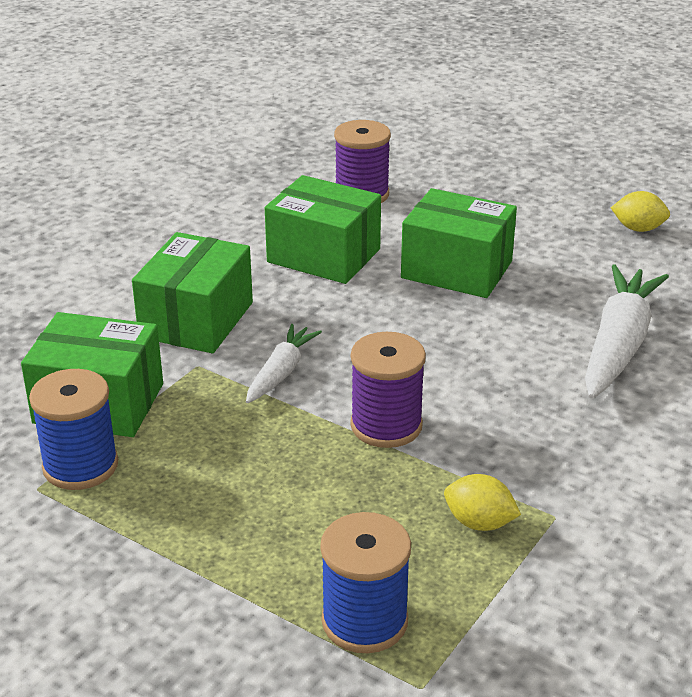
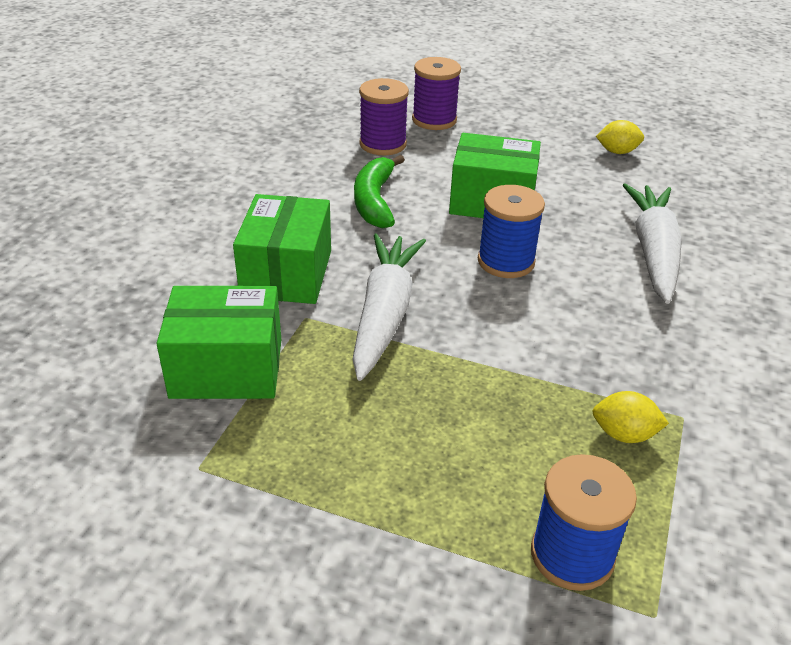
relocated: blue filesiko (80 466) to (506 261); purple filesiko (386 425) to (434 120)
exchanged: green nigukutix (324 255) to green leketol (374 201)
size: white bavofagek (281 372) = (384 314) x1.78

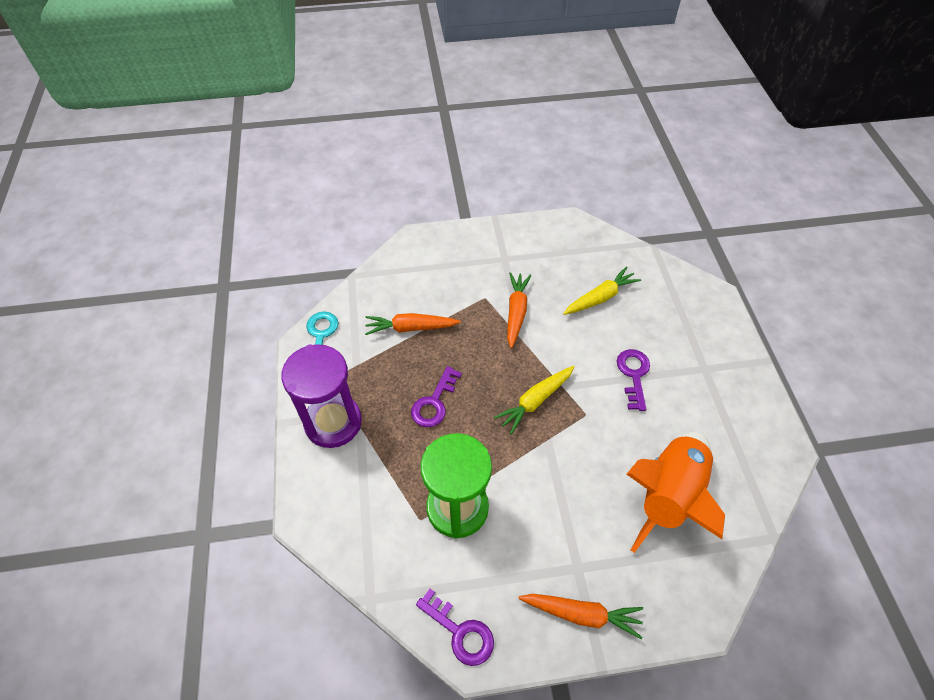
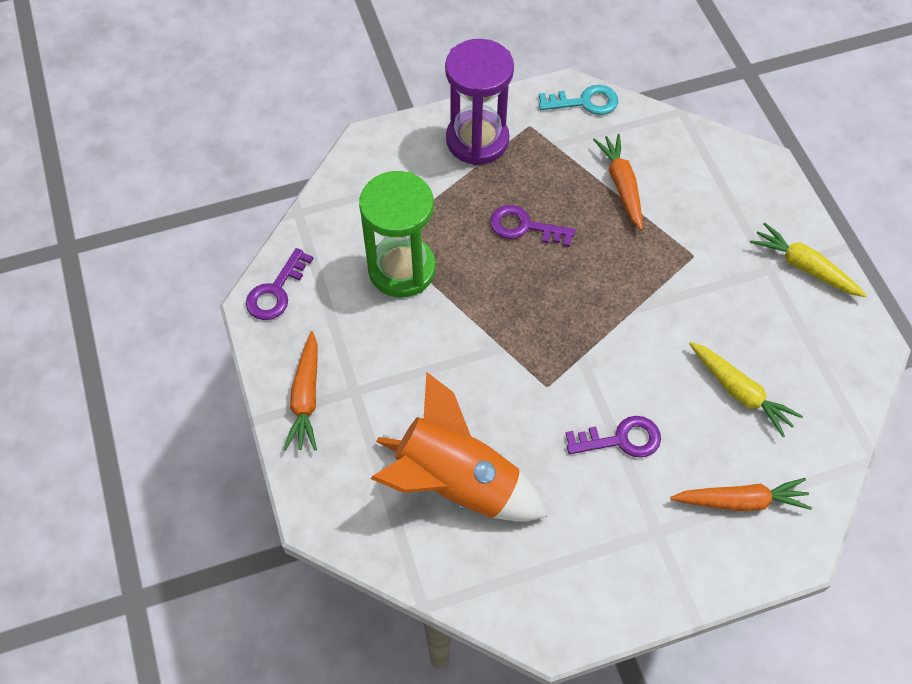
relocated: yellow bavofagek (535 401) to (804 267); orange bavofagek (516 312) to (740 501)

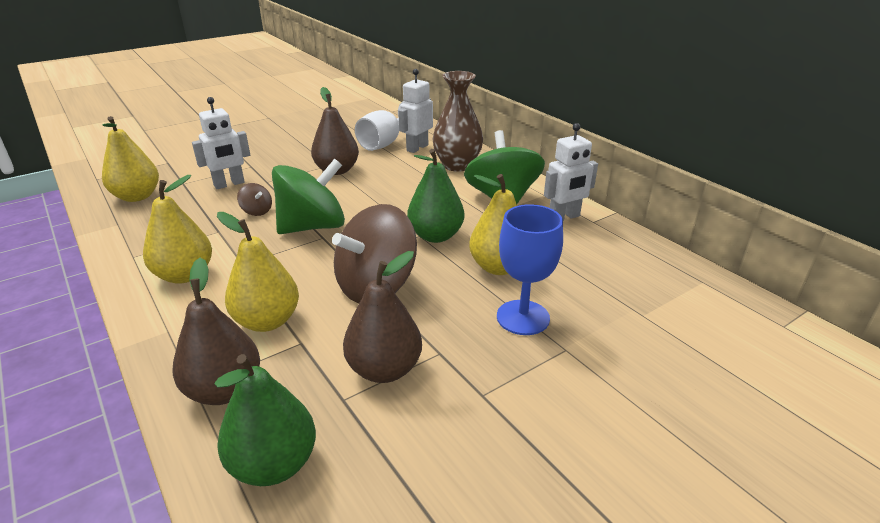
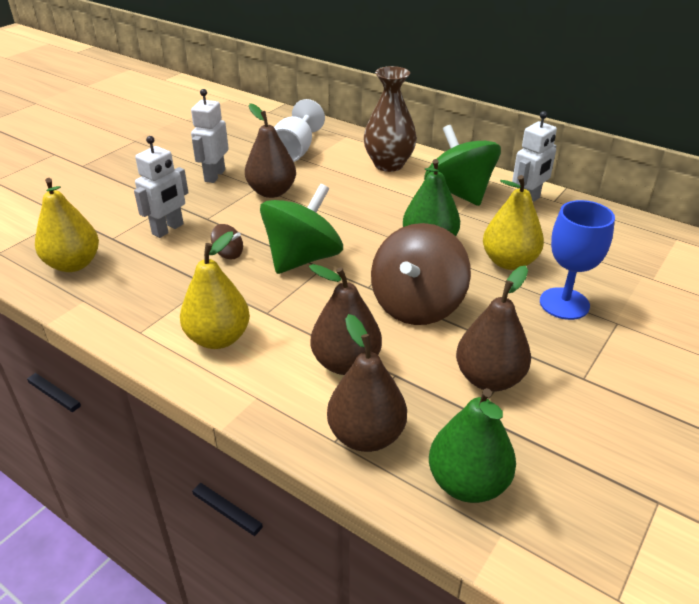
relocated: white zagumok (417 148) to (214 175)
colour: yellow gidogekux (267 321) to brown gidogekux (346 363)

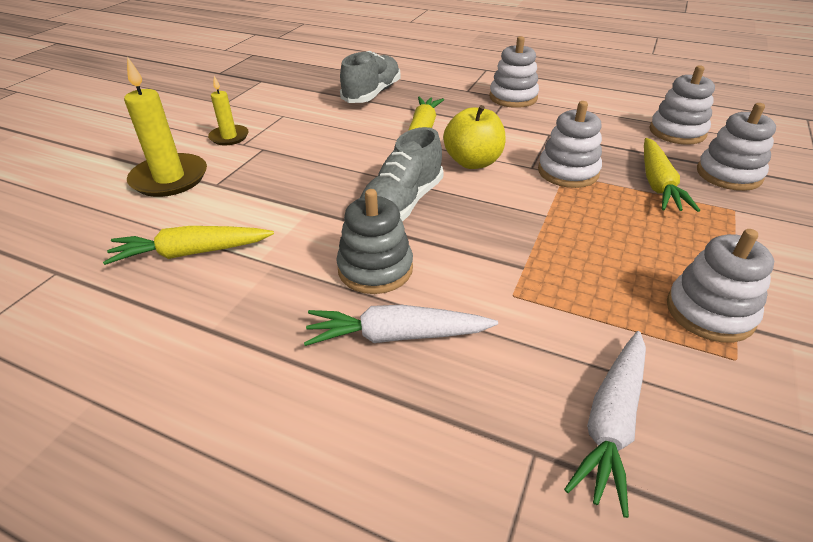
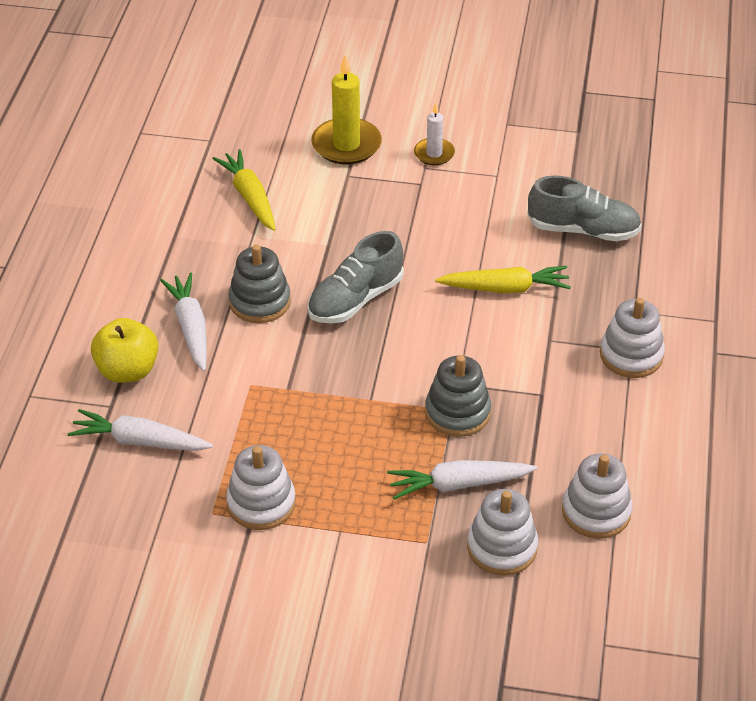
relocated: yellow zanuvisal (473 162) to (128 370)
colour: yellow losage (229 137) to white losage (434 154); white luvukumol (568 172) to grey luvukumol (457 412); yellow bavofagek (658 184) to white bavofagek (459 484)
spun: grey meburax (401 204) = (355 299) 60 degrees counterclockwise

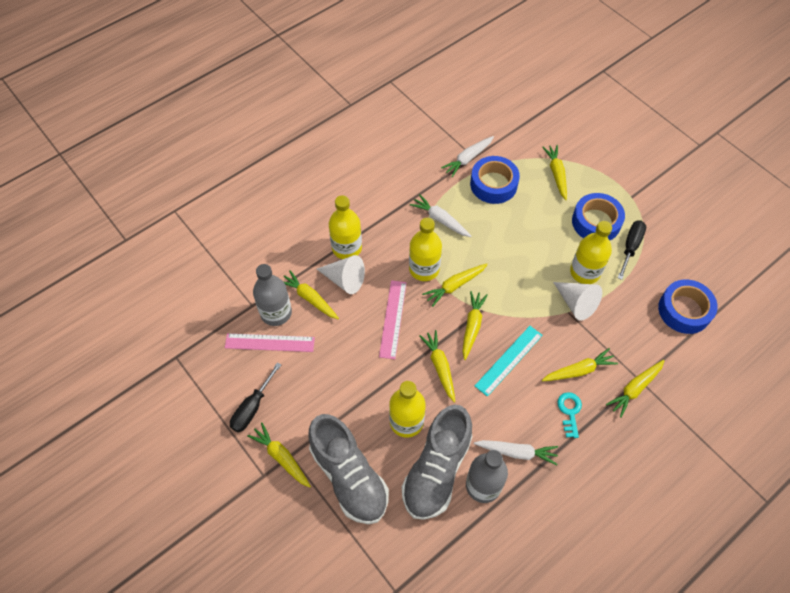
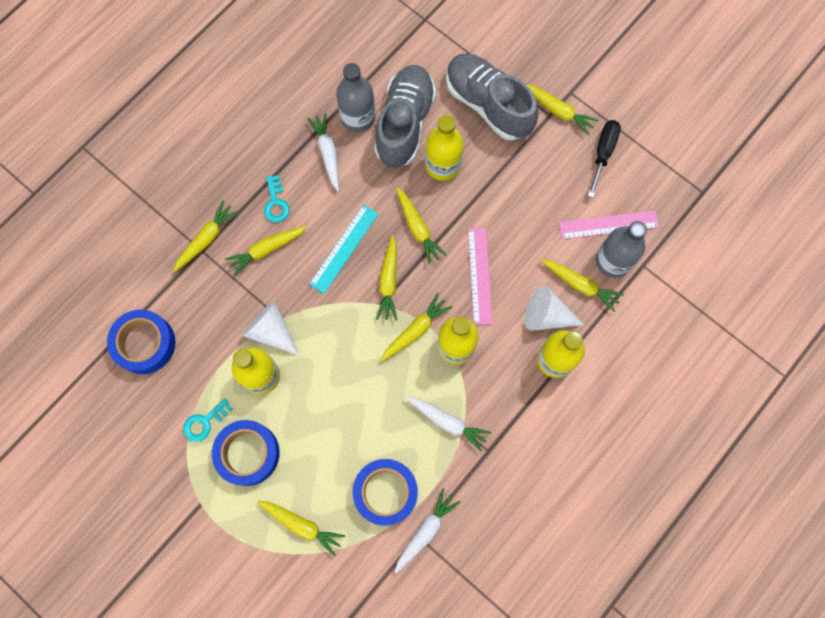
exchanged: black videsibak (630 247) to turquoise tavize (204 422)
spun: white bavofagek (516 452) = (327 153) 75 degrees clockwise; yellow bavofagek (556 174) = (302 525) 45 degrees counterclockwise

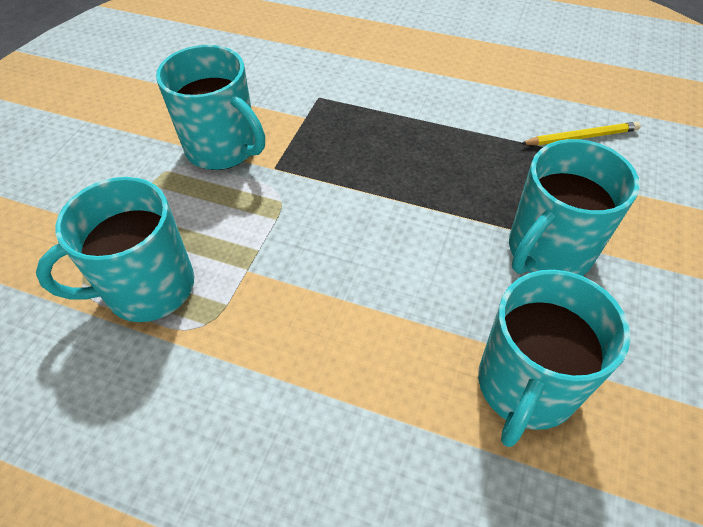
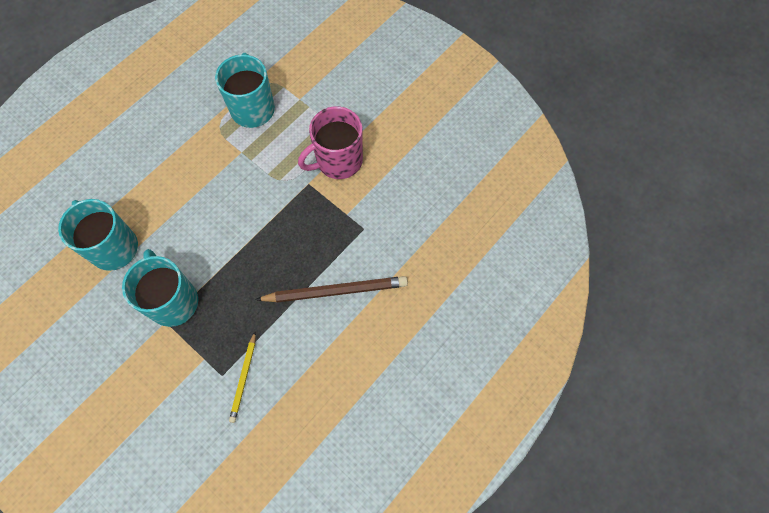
appeared: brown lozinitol (335 291)
colour: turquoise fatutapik (223 148) to pink fatutapik (338 161)

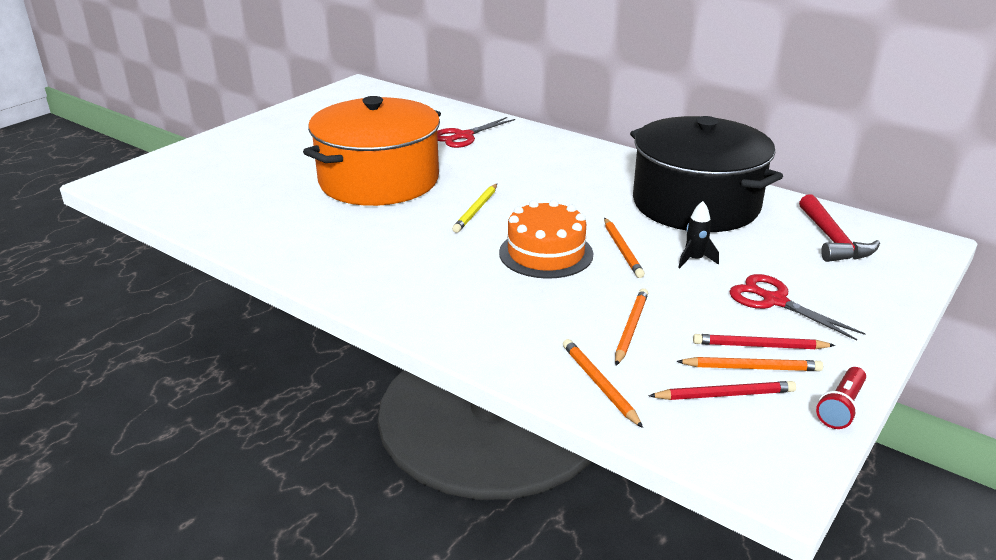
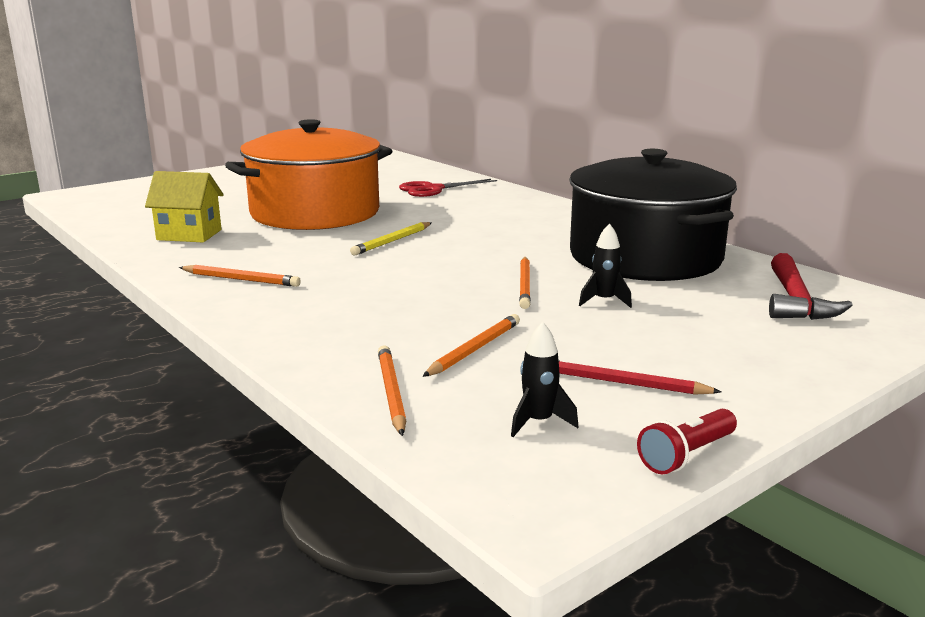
missing: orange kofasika (546 253); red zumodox (774 301)
appeared: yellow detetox (189 235)
relocated: orange lozinitol (752 368) to (241 279)
exchanged: red lozinitol (725 395) to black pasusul (538 422)

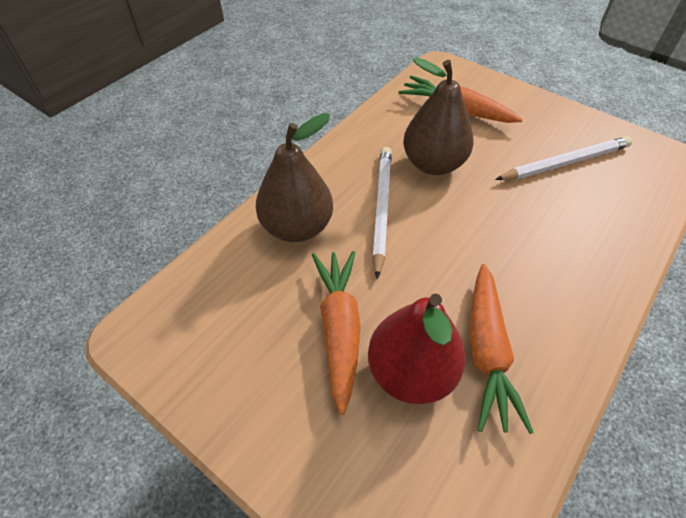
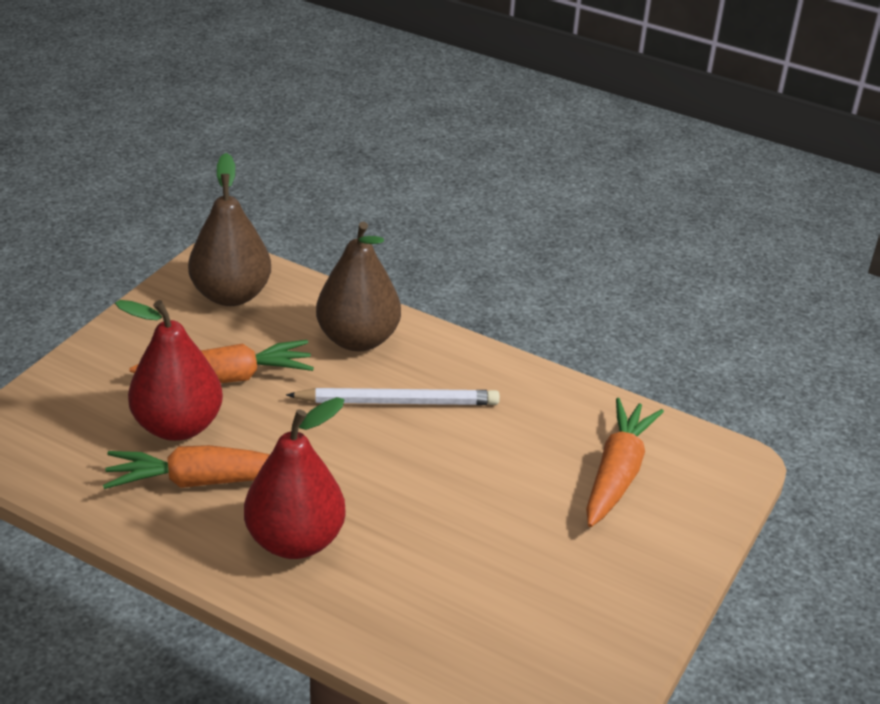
missing: white lozinitol (565 163)
appeared: red gidogekux (295 541)
relocated: brown gidogekux (433 164) to (231 295)

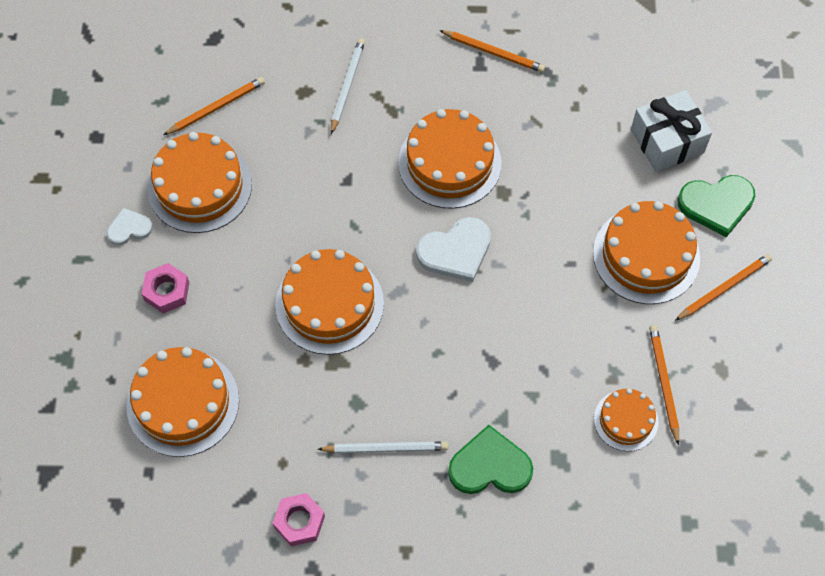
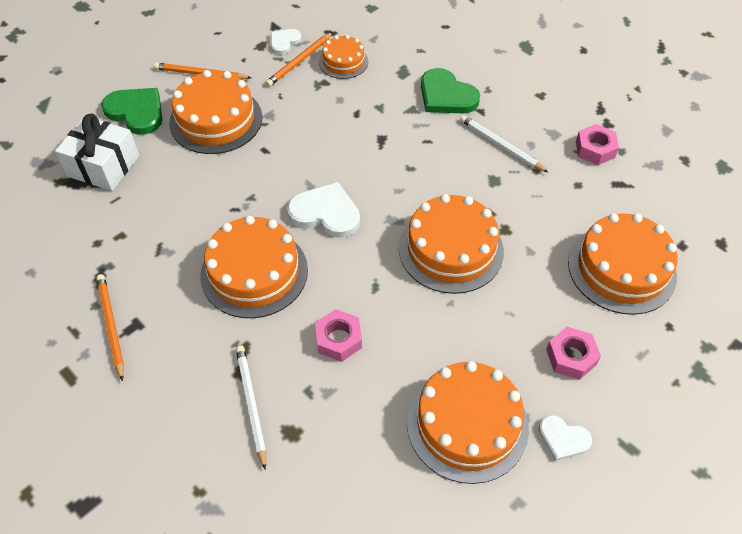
missing: orange lozinitol (216 107)
appeared: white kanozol (284 42); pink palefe (338 339)
spun: white lozinitol (347 86) = (251 404) 105 degrees clockwise

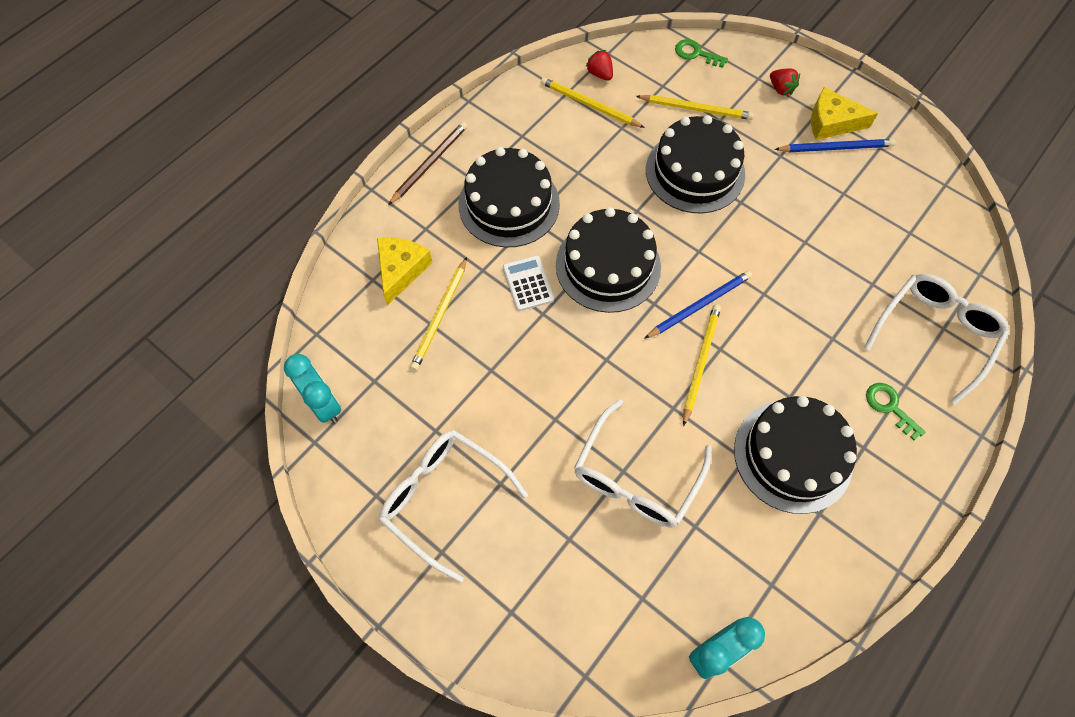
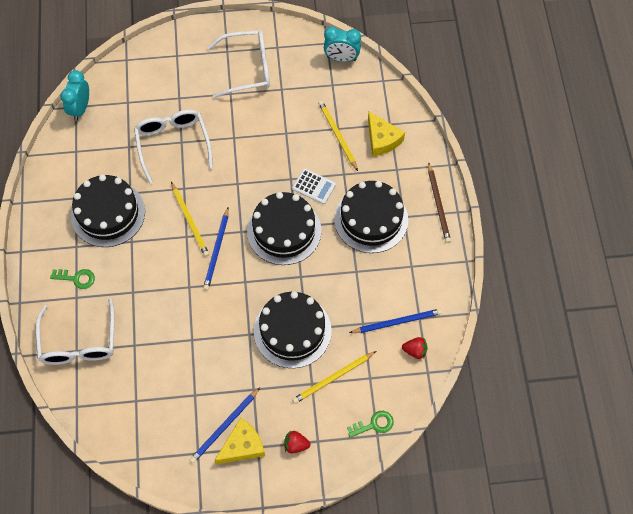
colour: yellow lozinitol (589 105) to blue lozinitol (397 322)

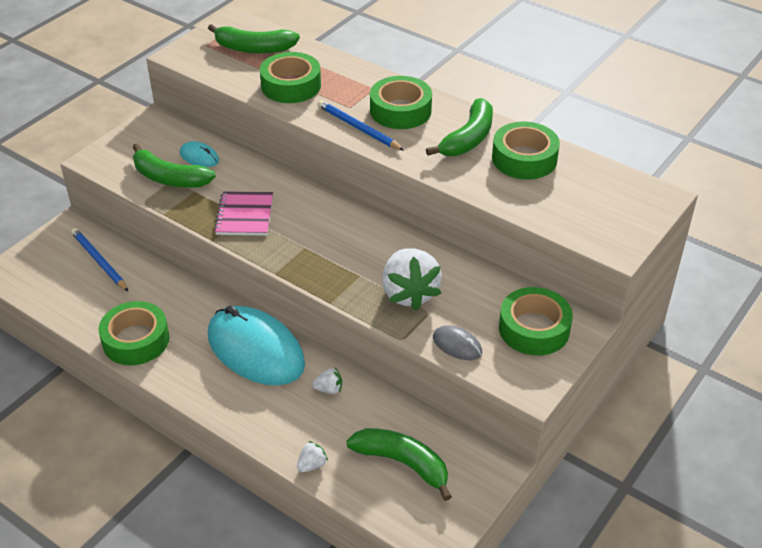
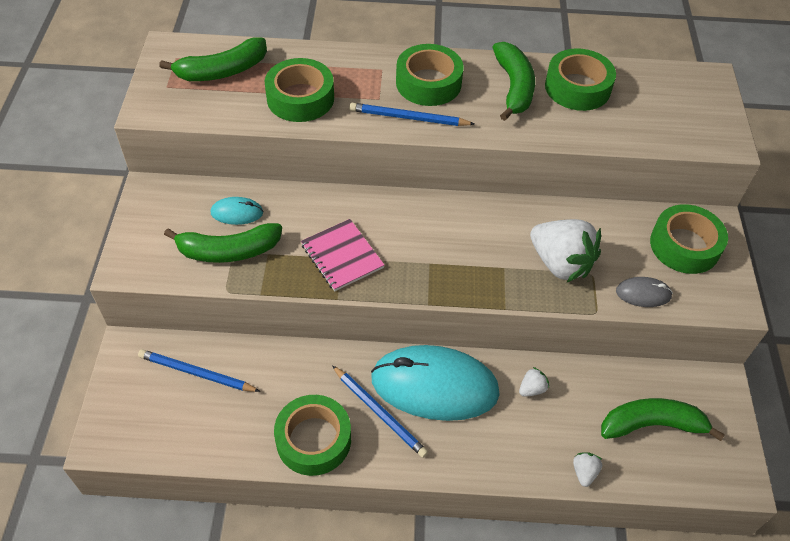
appeared: blue lozinitol (379 412)

